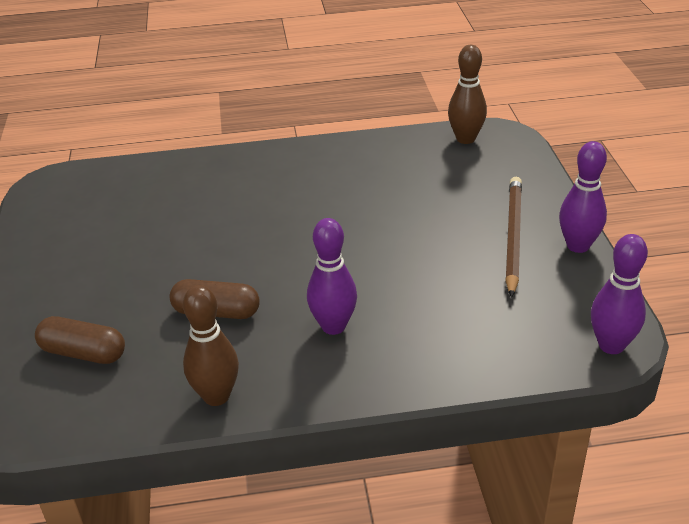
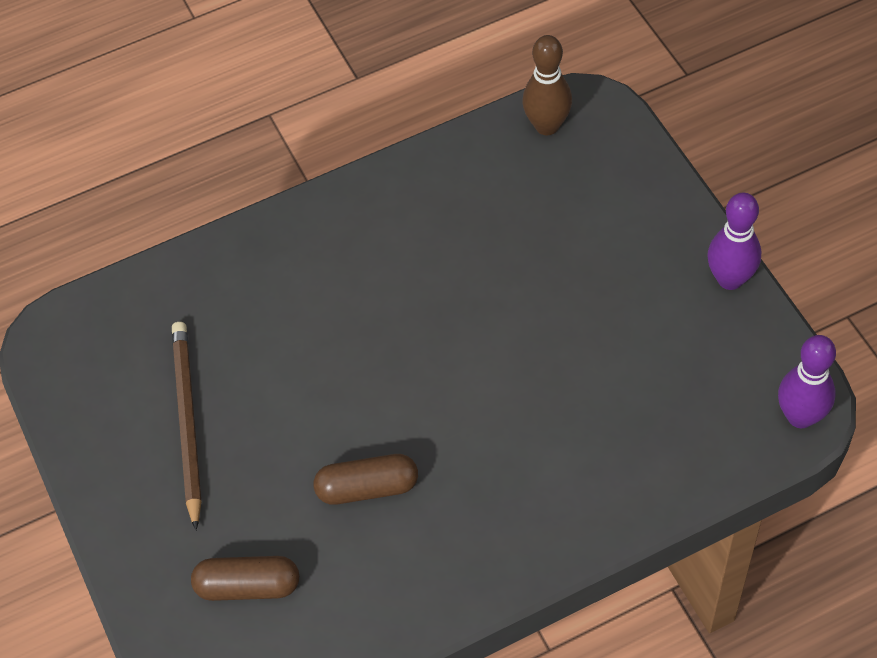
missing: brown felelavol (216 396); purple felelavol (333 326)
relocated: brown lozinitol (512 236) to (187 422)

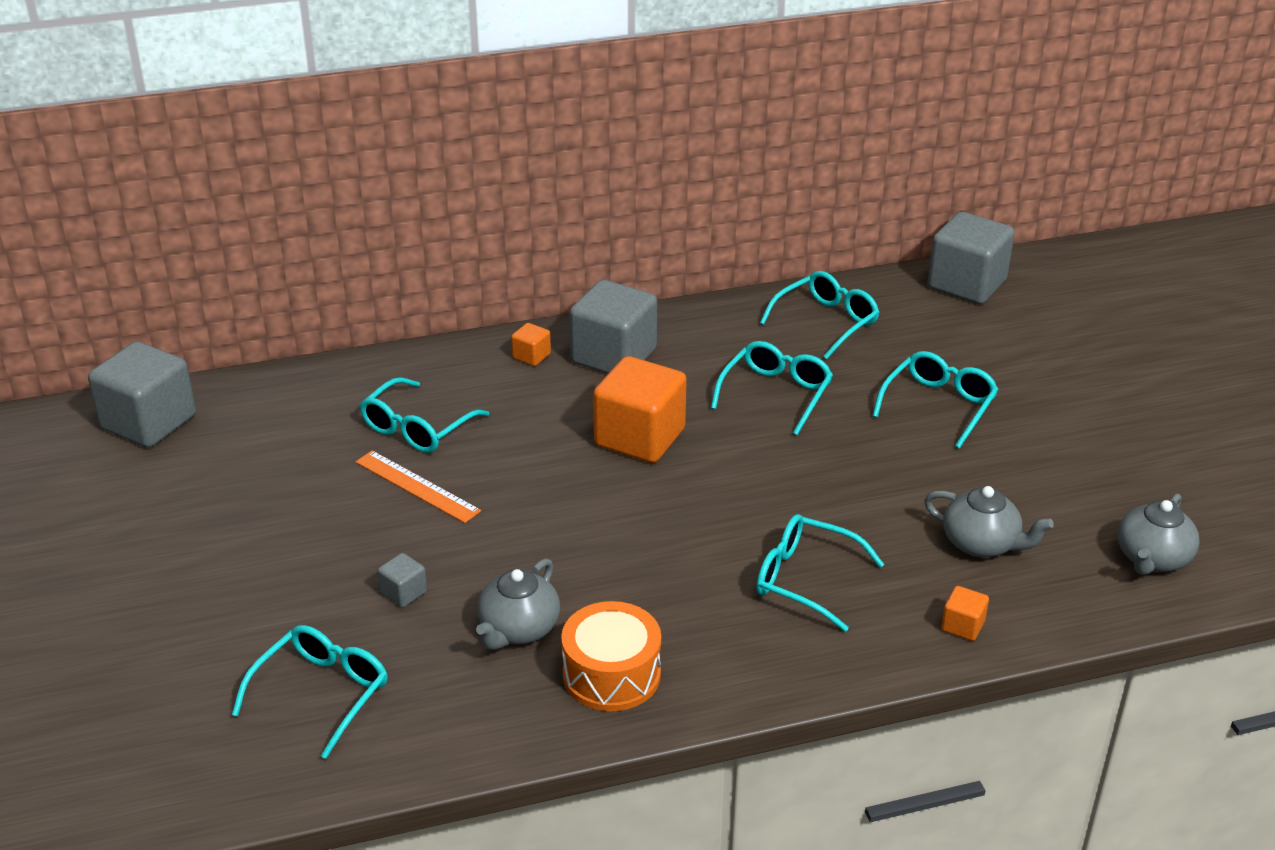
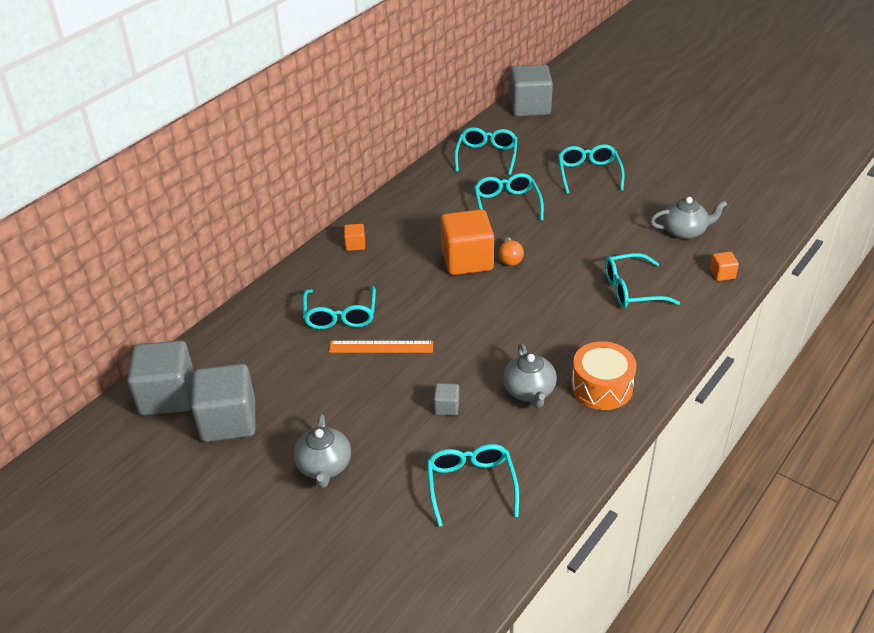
appeared: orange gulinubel (510 259)
relocated: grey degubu (613 356) to (228 421); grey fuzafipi (1152 559) to (324 466)

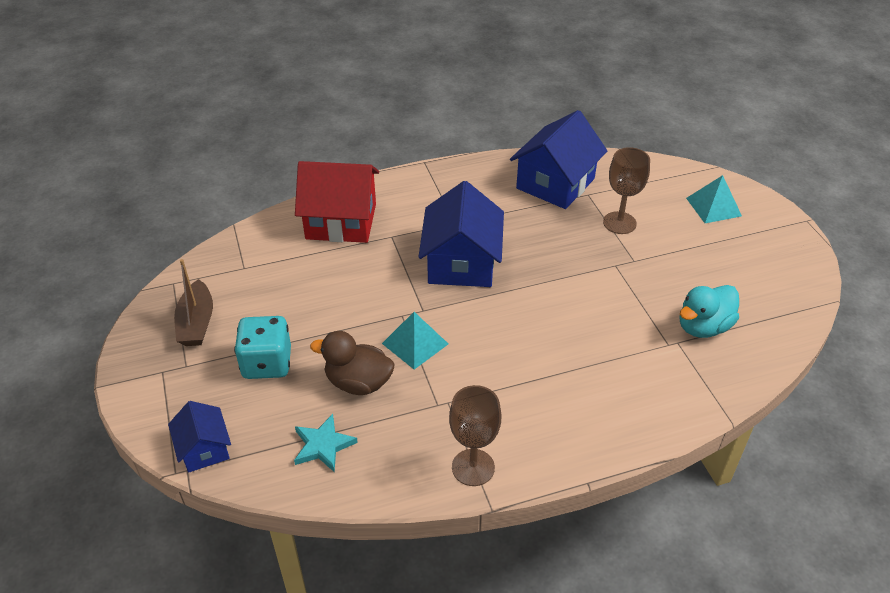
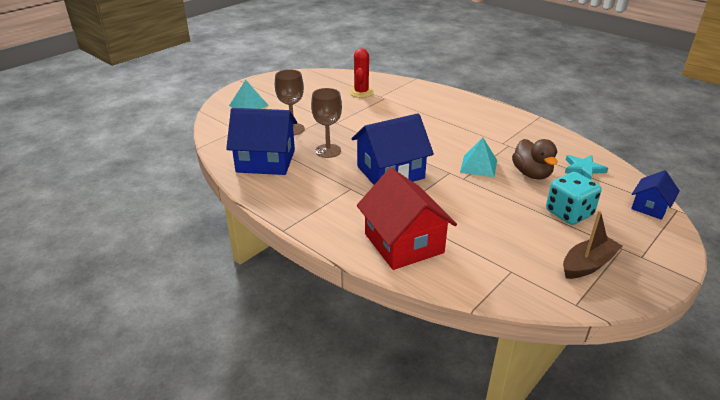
relocated: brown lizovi (473 467) to (328 151)
exchanged: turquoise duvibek (703 327) to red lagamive (361 92)

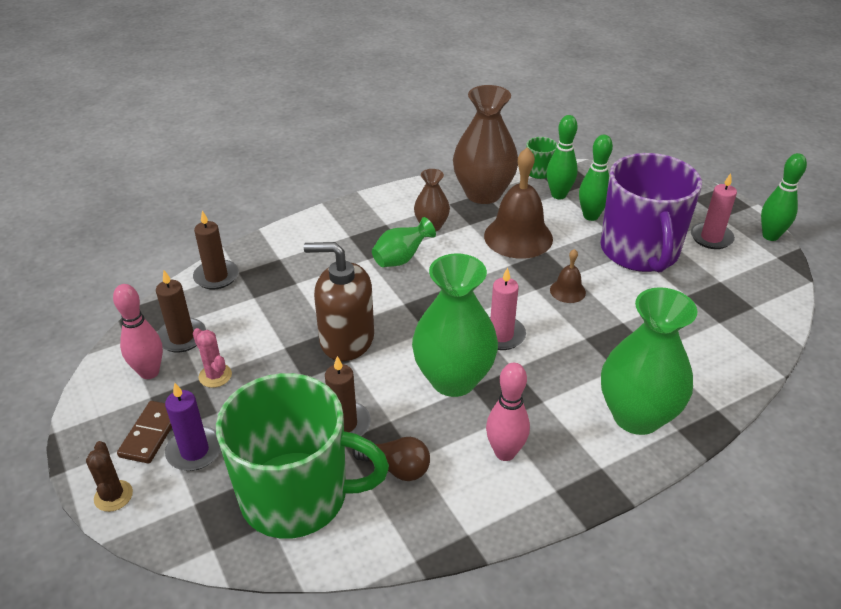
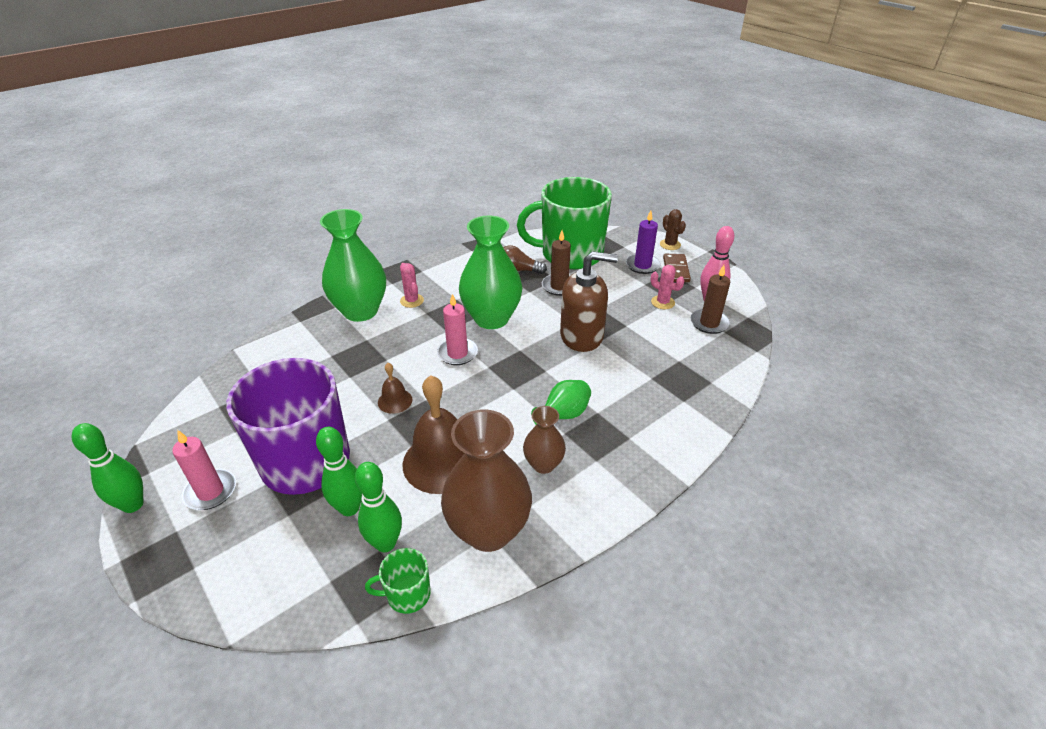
missing: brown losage (216 276); pink felelavol (505 452)
appeared: pink lagamive (412 301)

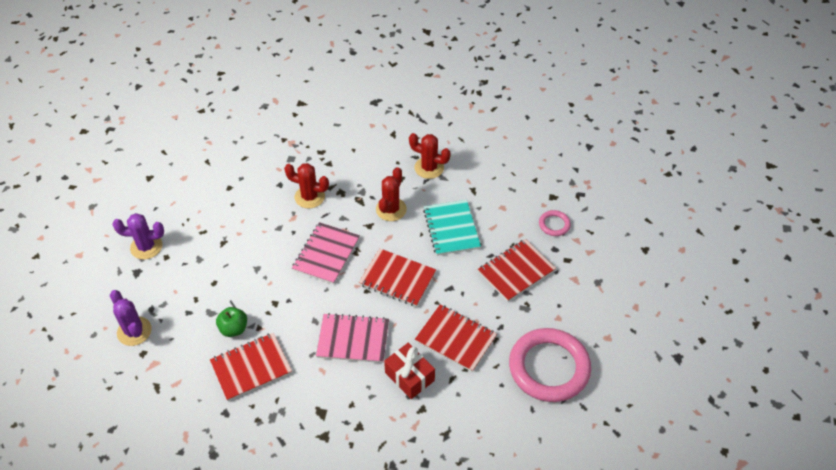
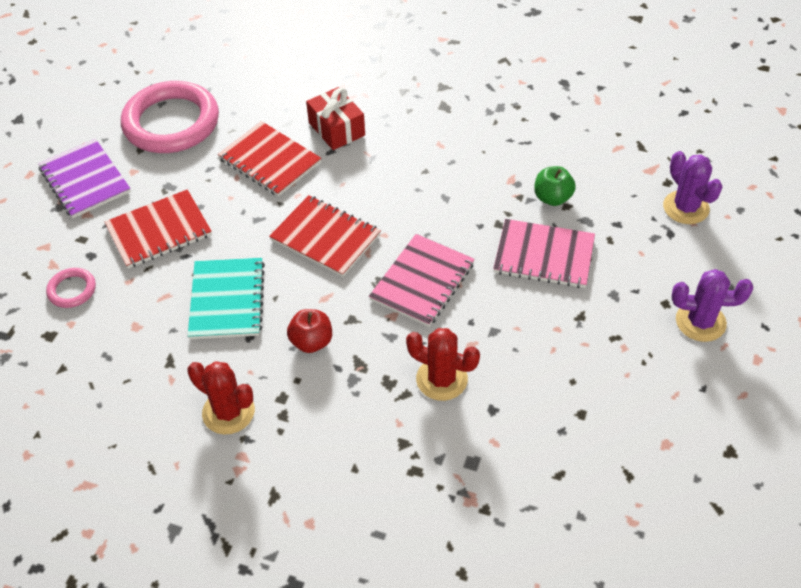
missing: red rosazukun (251 367)
appeared: purple rosazukun (85 180)
relocated: pink rosazukun (353 339) to (544 255)
exchanged: red lagamive (391 209) to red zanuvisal (311 342)

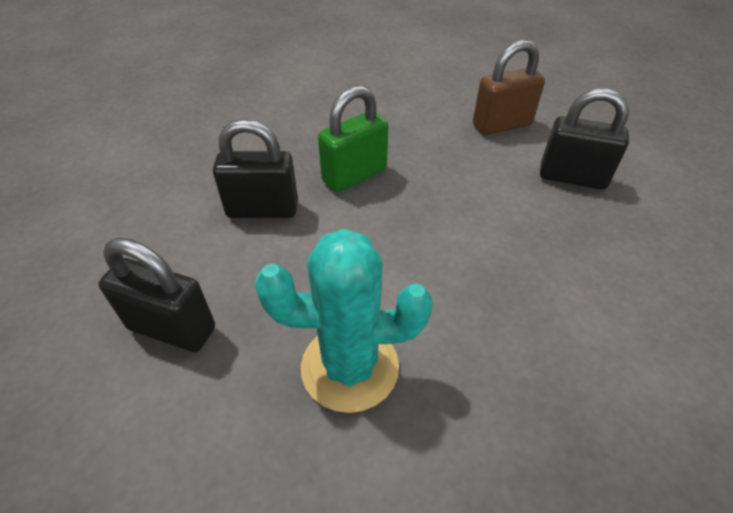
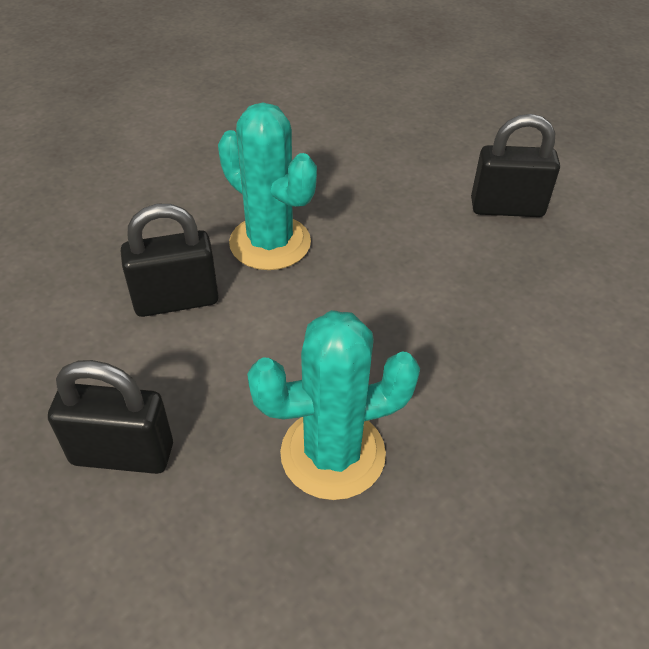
missing: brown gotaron (501 125)
exchanged: green gotaron (354 175) to turquoise lagamive (270 243)

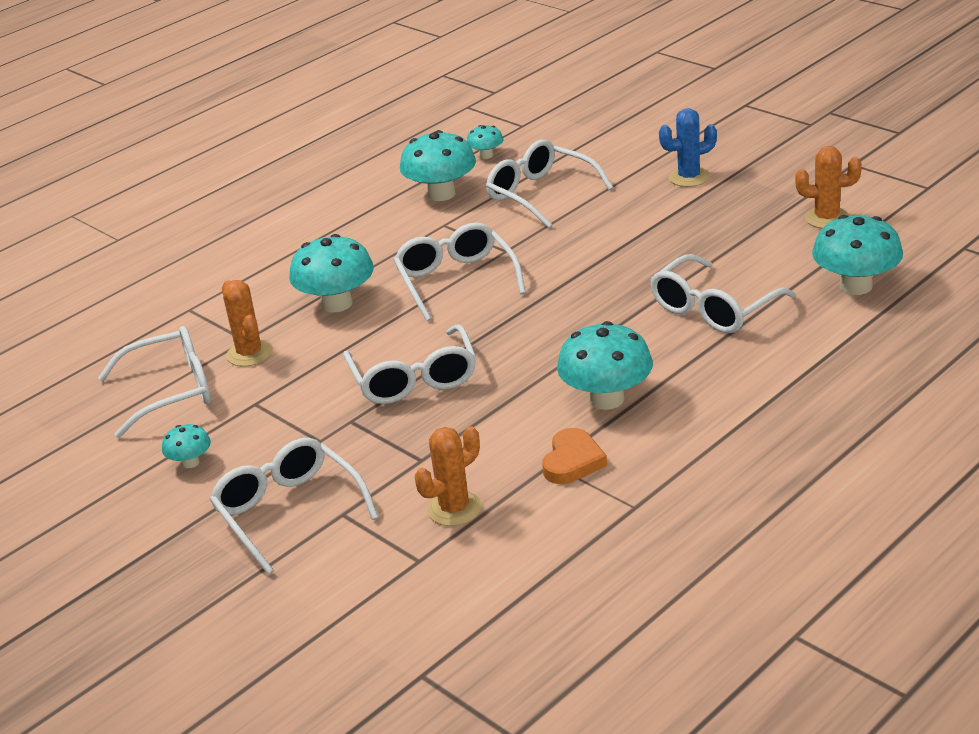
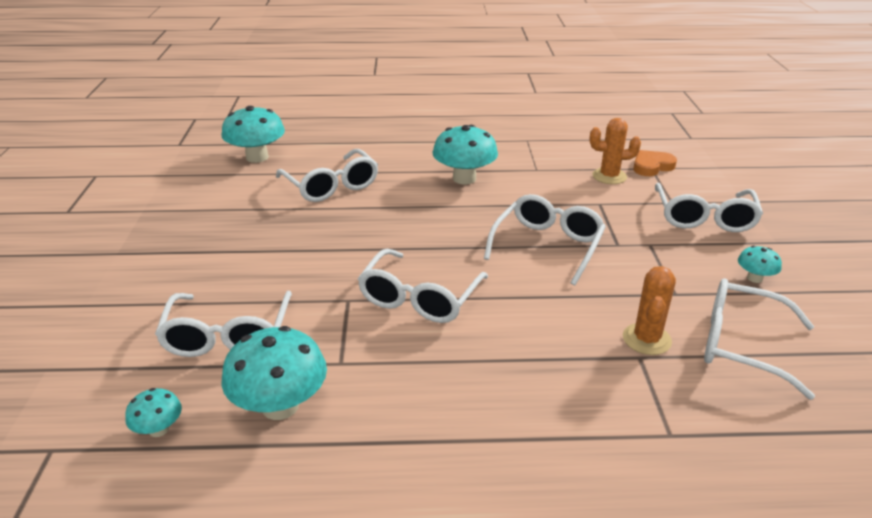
missing: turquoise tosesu (337 304); blue lagamive (689 177); orange lagamive (826 218)
relocated: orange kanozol (572 461) to (652 166)
spun: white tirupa (714 308) = (331 186) 60 degrees clockwise

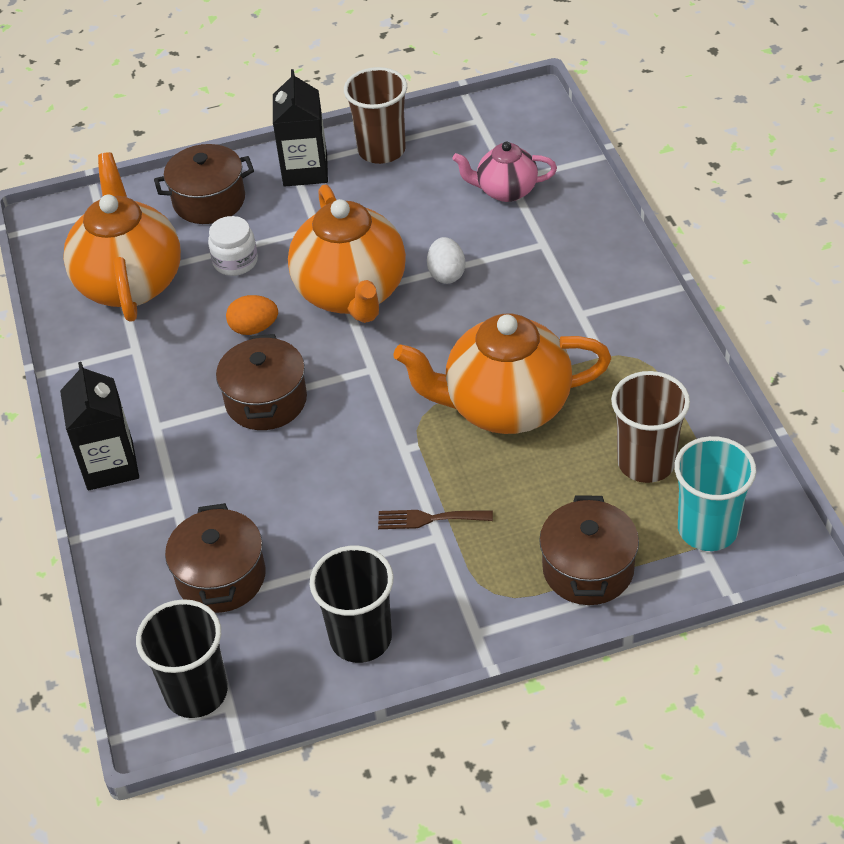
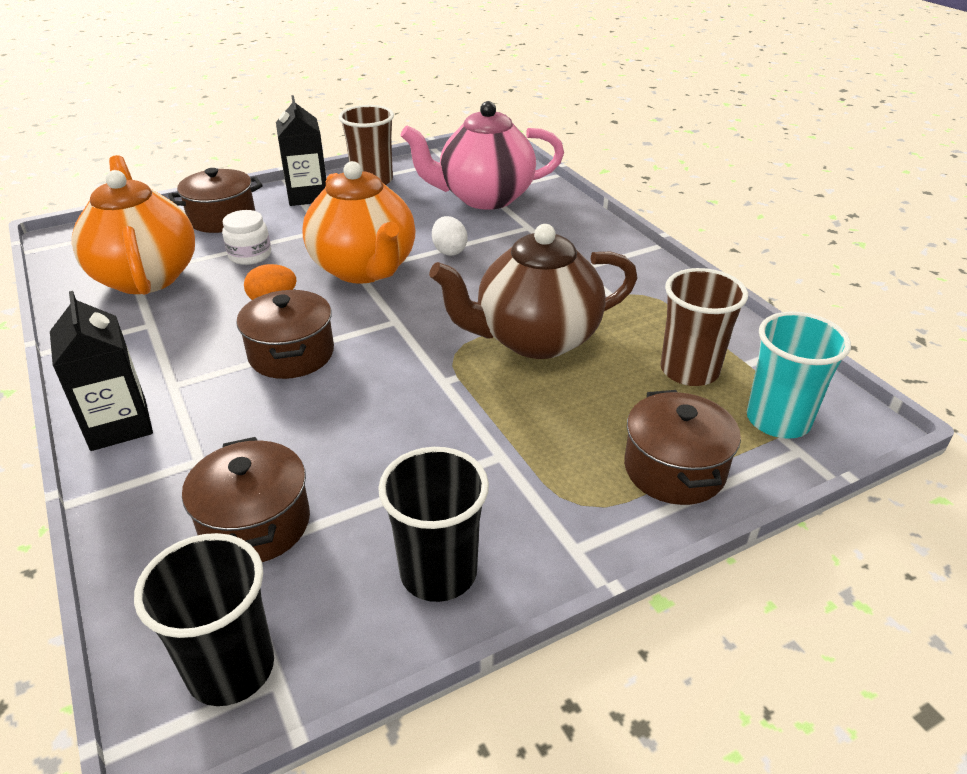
missing: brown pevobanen (429 519)
colour: orange fuzafipi (505 407) to brown fuzafipi (535 339)
size: pink fuzafipi (505 191) = (484 198) x1.82

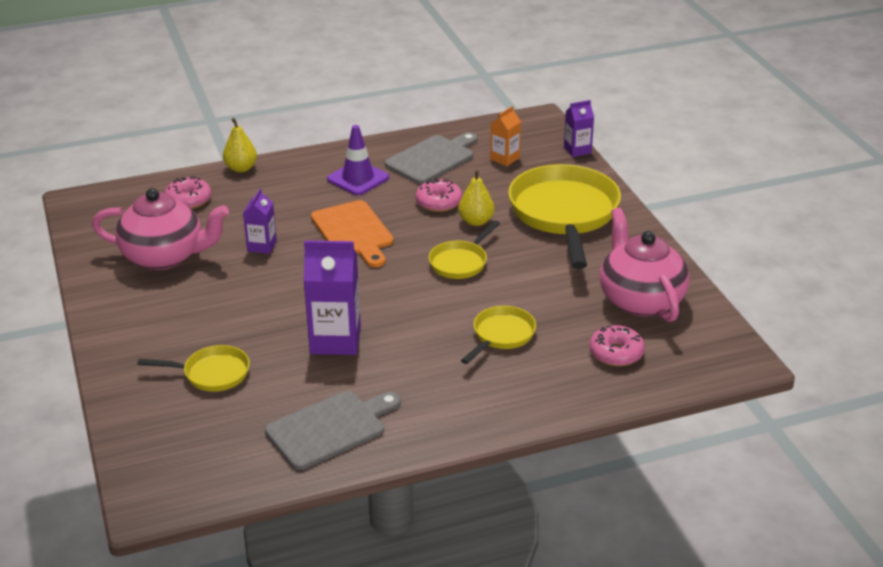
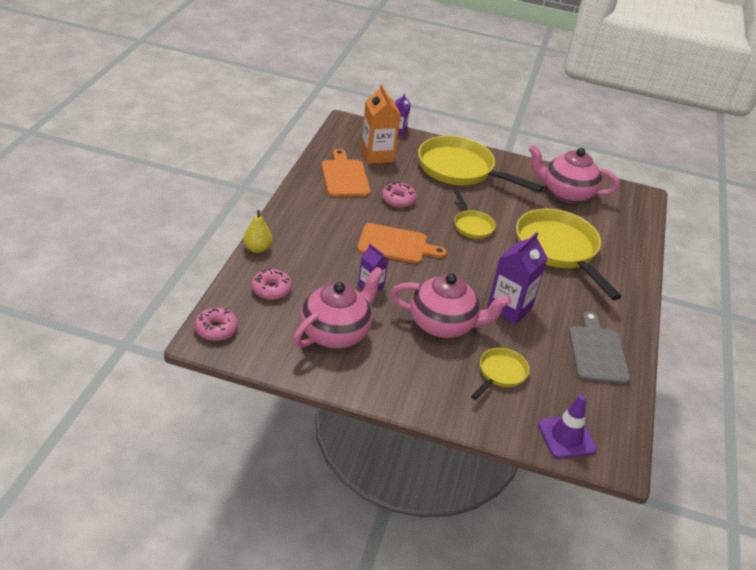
missing: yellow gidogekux (476 221)
appeared: pink fuzafipi (444 324)
relocated: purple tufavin (358 178) to (566 437); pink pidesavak (616 353) to (216 329)
colour: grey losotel (432 158) to orange losotel (344 176)
size: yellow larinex (501 335) = (558 250) x2.03; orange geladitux (505 159) = (377 155) x1.78

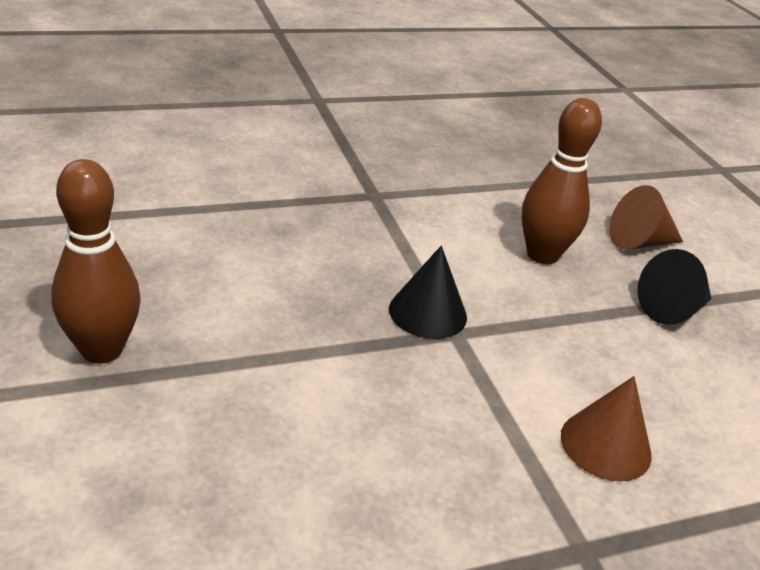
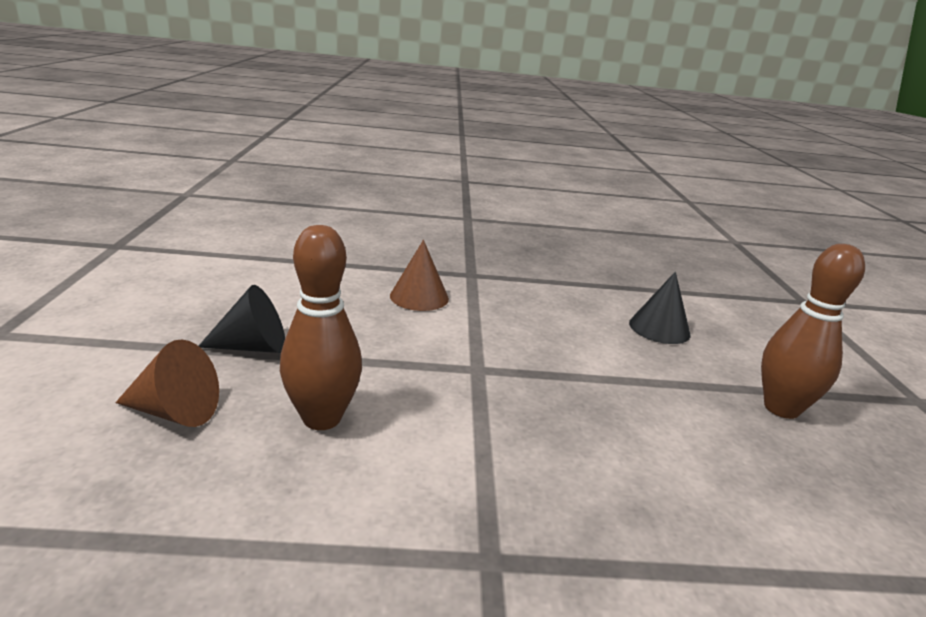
relocated: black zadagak (428 312) to (659 328)

